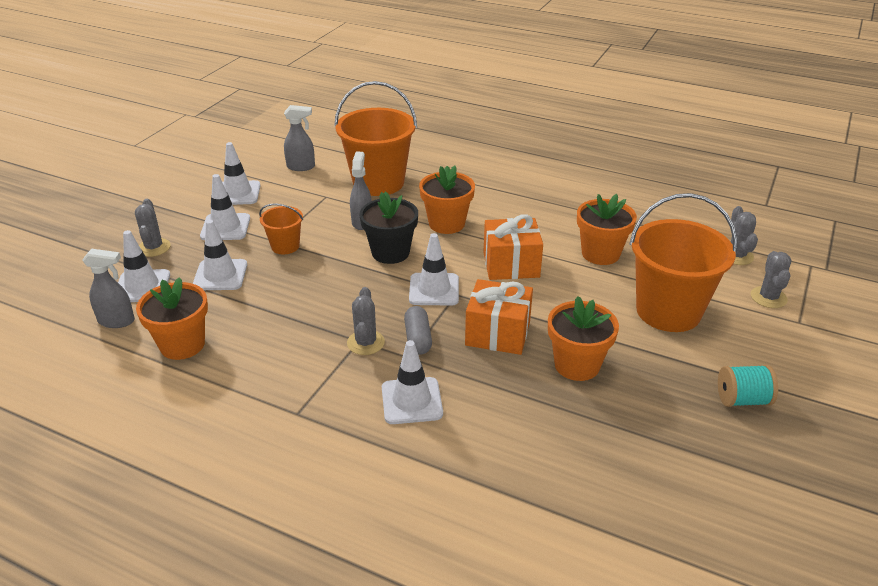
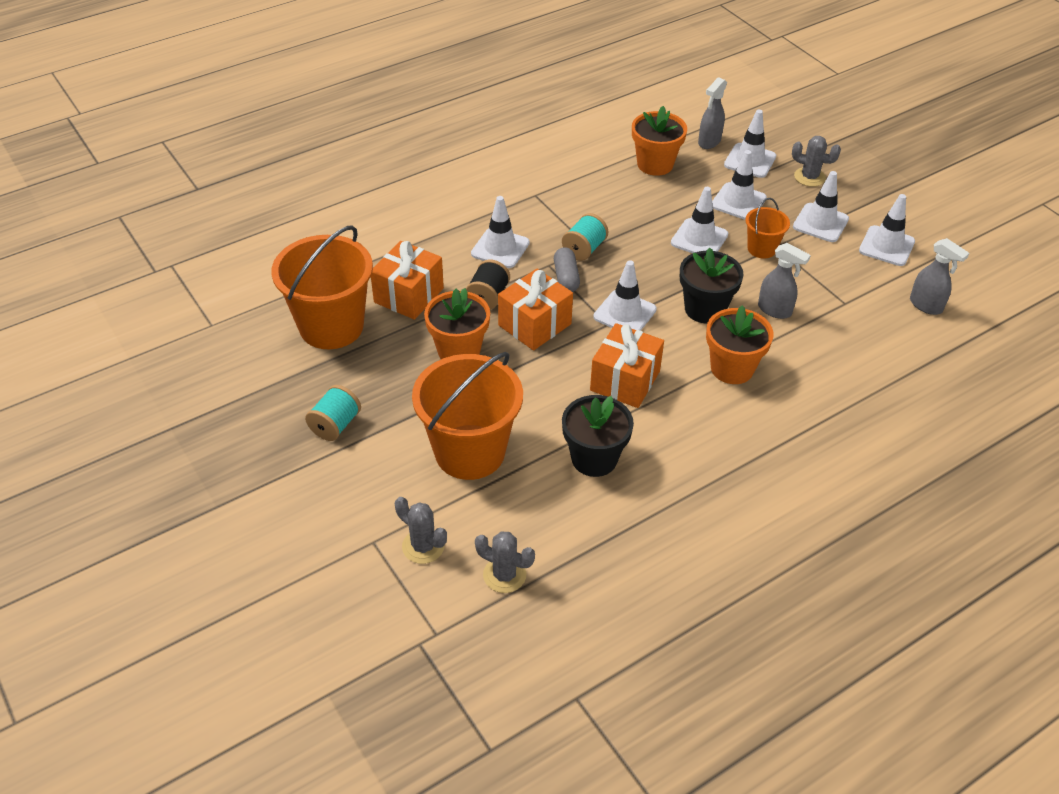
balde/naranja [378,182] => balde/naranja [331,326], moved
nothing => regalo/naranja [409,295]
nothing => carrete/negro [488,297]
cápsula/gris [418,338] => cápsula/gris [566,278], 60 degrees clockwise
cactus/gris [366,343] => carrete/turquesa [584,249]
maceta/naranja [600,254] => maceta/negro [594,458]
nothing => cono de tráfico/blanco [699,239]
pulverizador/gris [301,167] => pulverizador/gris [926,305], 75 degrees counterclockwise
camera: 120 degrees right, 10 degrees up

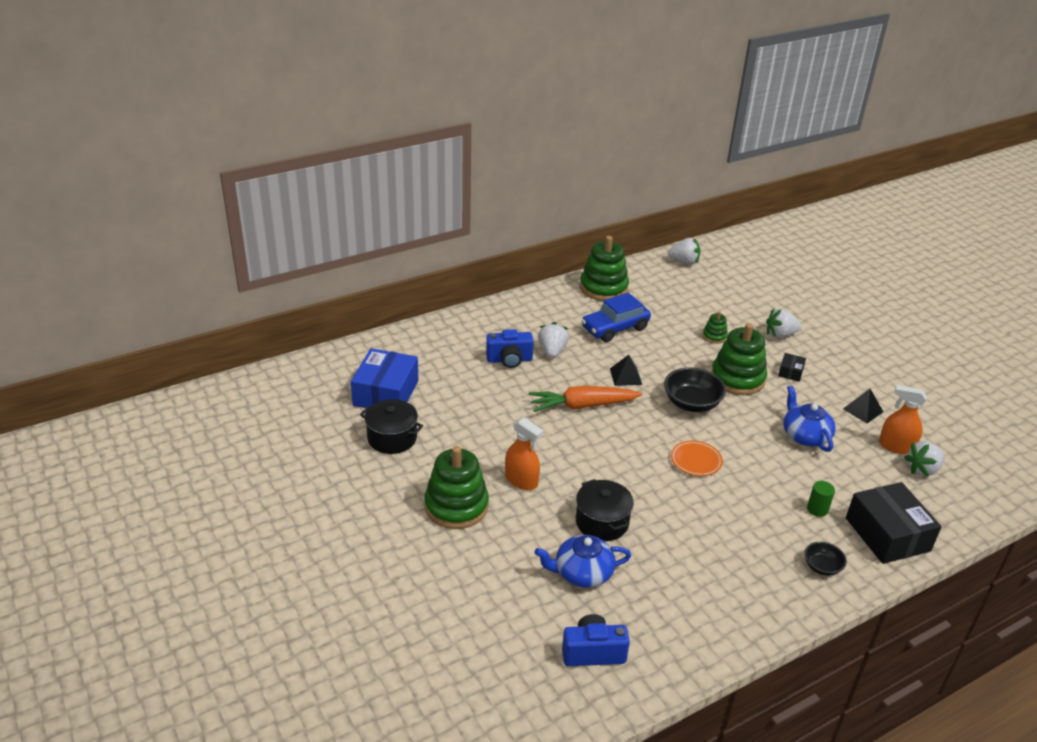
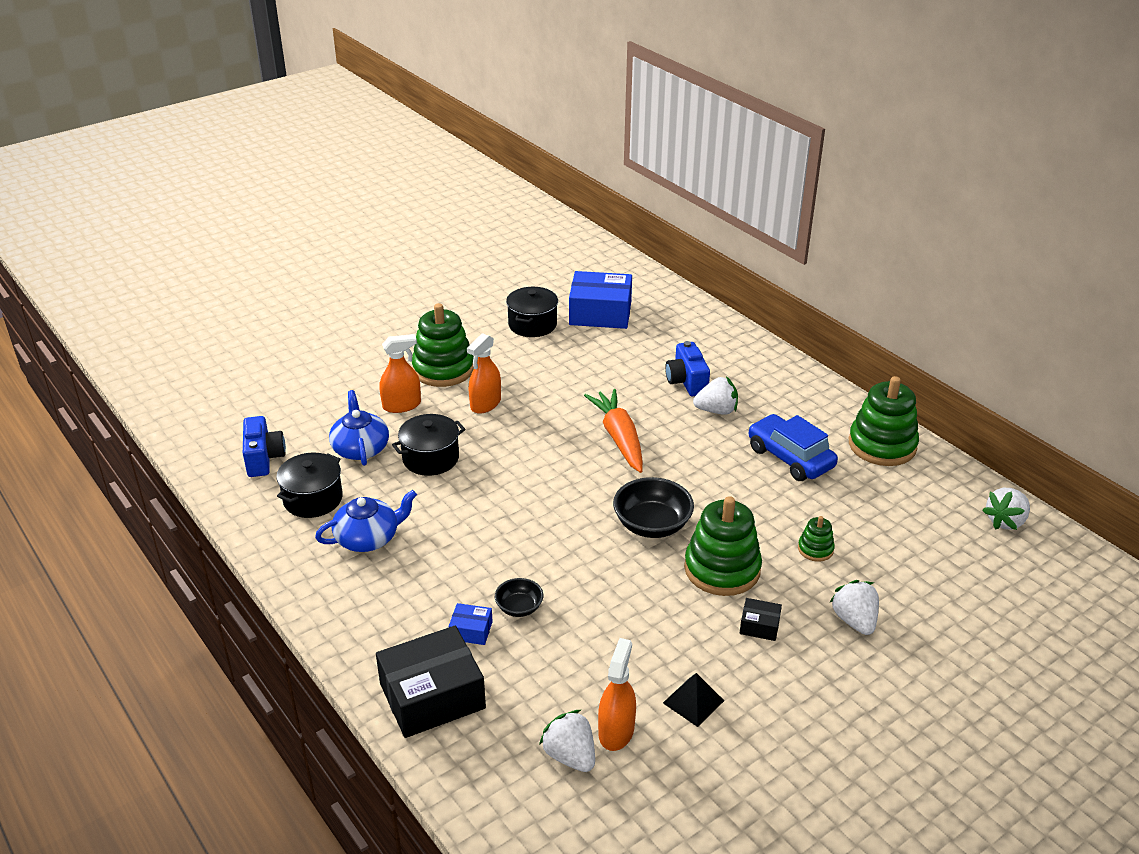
nothing => olla/negro [313,499]
tetera/azul [805,435] => tetera/azul [368,538], moved
nothing => pulverizador/naranja [402,405]
cilindro/verde [817,509] => caja/azul [471,630]
cuenco/negro [822,567] => cuenco/negro [519,607], moved
fresa/blanco [684,262] => fresa/blanco [1005,521], 45 degrees clockwise
pirámide/negro [625,376] => nothing
plato/naranja [696,461] => nothing
camera: 85 degrees right, 0 degrees up

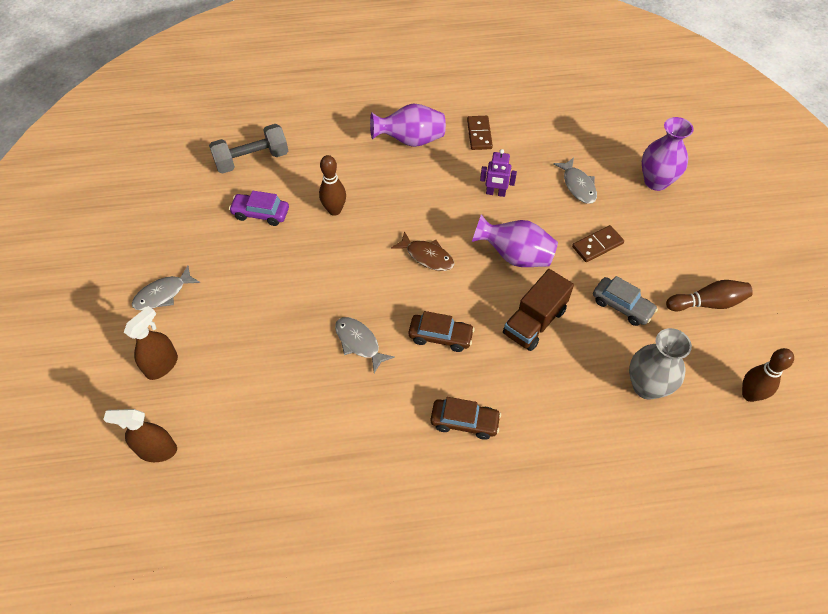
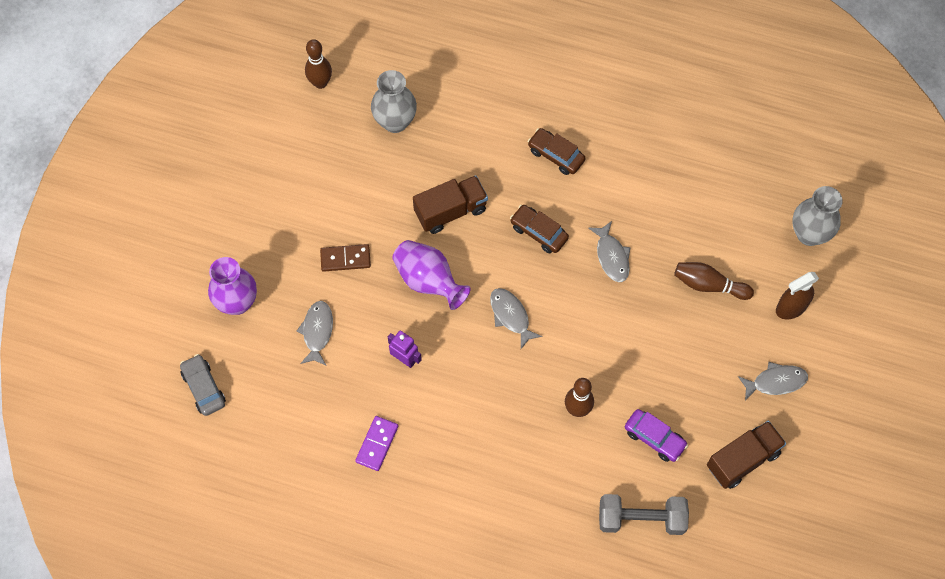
coche/gris [622,306] => coche/gris [204,388], moved
ficha de dominó/marrón [479,134] => ficha de dominó/morado [377,444]
pez/marrón [427,256] => pez/gris [511,316]
bolo/marrón [707,303] => bolo/marrón [709,285], moved
nothing => camión/marrón [743,460]
pulverizador/marrón [157,450] => florero/gris [809,234]
florero/morado [410,140] => nothing
camera: 155 degrees left, 10 degrees up

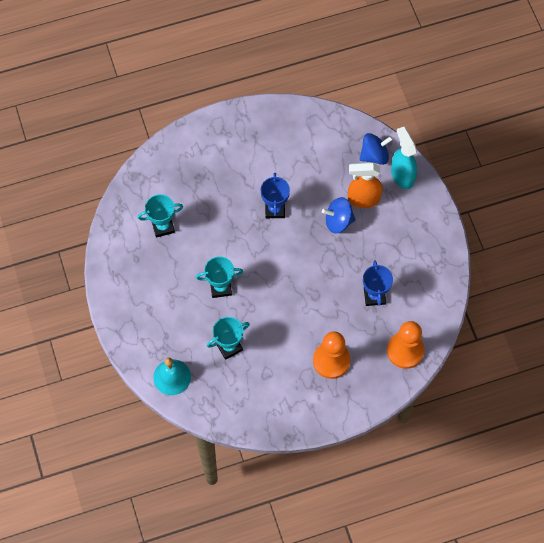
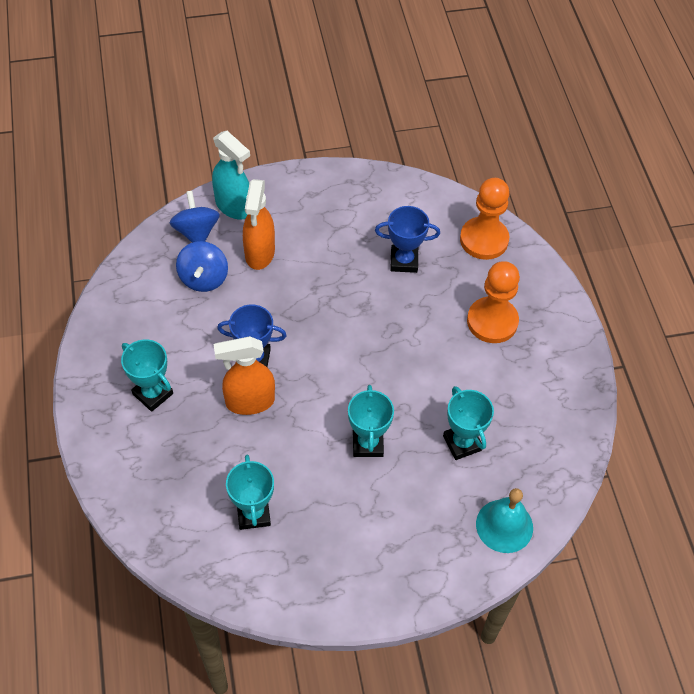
nothing => trofeo/turquesa [153,394]
peonza/azul [338,221] => peonza/azul [203,278], moved
pulverizador/turquesa [402,175] => pulverizador/turquesa [234,207], 120 degrees counterclockwise
nothing => pulverizador/naranja [249,402]
camera: 85 degrees left, 10 degrees down

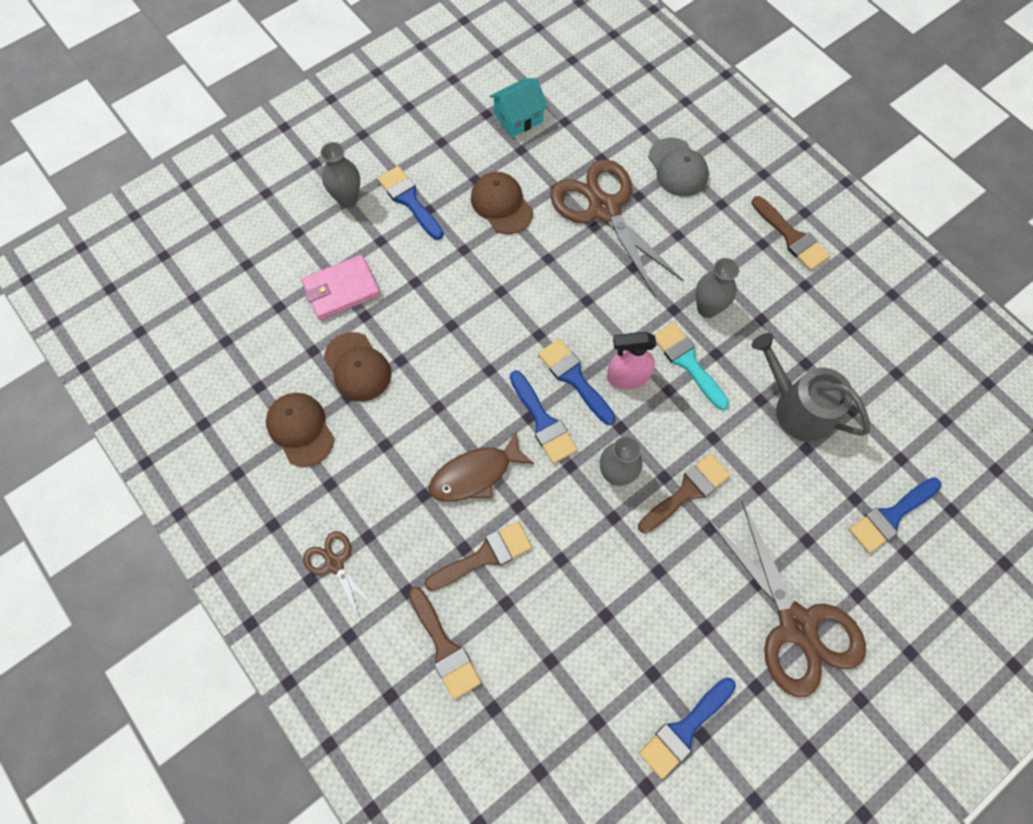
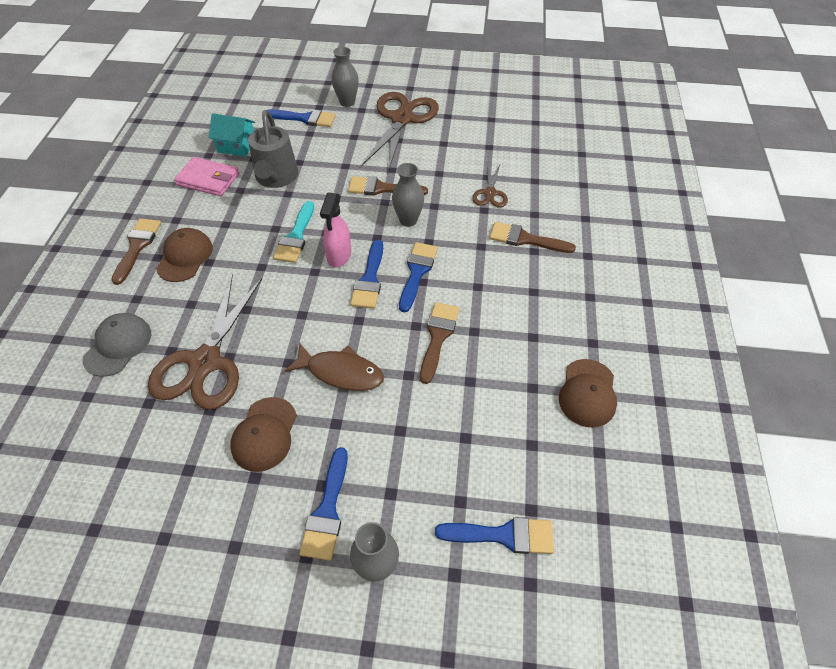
gorra/marrón [357,367] => gorra/marrón [185,257], moved
cartera/rosa [341,290] => cartera/rosa [208,179], moved
casa/turquesa [518,118] => casa/turquesa [237,146], moved
pez/marrón [475,474] => pez/marrón [341,372], moved
pulverizador/rosa [627,377] => pulverizador/rosa [339,256], 60 degrees clockwise
florero/gris [707,308] => florero/gris [347,102], moved
pincel/marrón [444,647] => pincel/marrón [438,337], moved
pincel/azul [684,729] => pincel/azul [503,535], moved
tijeras/marrón [334,564] => tijeras/marrón [490,193], moved
camera: 135 degrees left, 15 degrees down

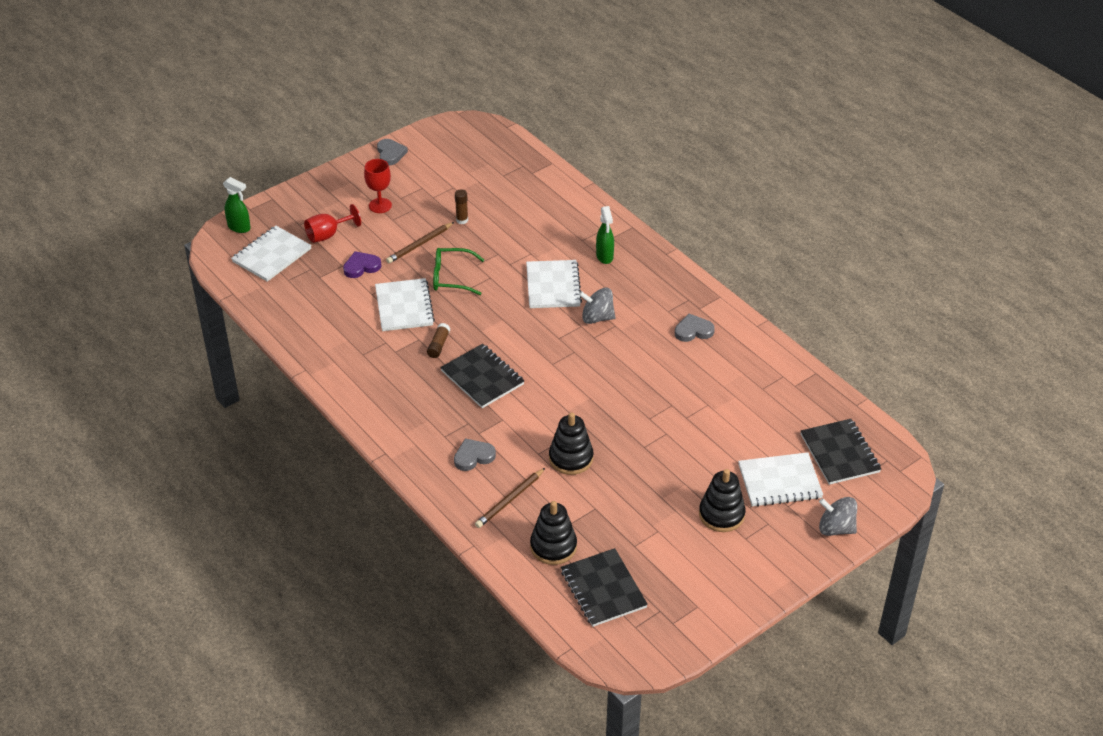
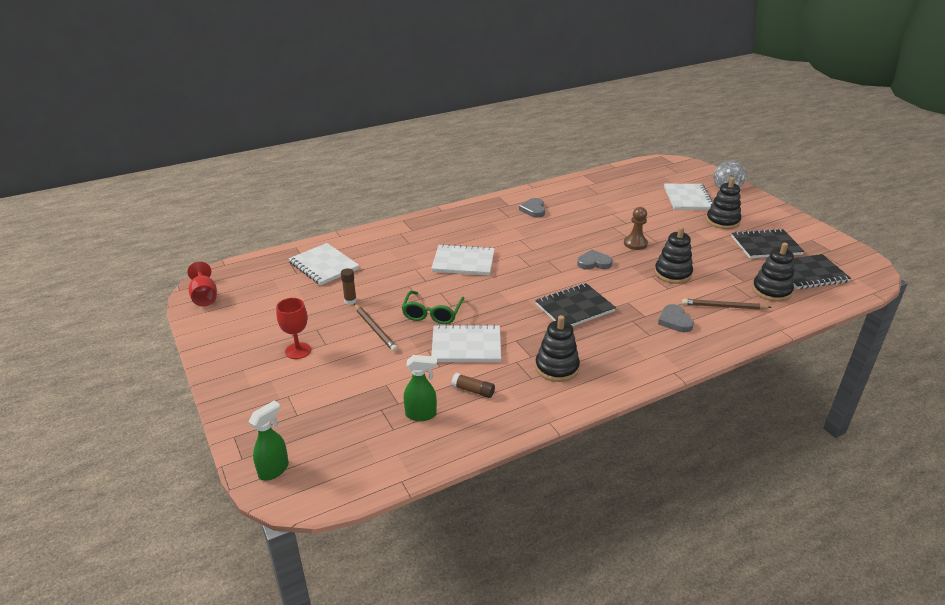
copa/rojo [328,235] => copa/rojo [204,297], moved
cuaderno/blanco [271,255] => cuaderno/blanco [324,266], moved
pulverizador/verde [604,256] => pulverizador/verde [421,415], moved
barra de pegamento/marrón [438,345] => barra de pegamento/marrón [473,390], moved
nothing => juguete apilable/negro [557,367]
corazón/gris [390,154] => corazón/gris [594,263], moved
nothing => peón/marrón [635,243]
lápiz/marrón [510,500] => lápiz/marrón [724,306], 135 degrees clockwise
cuaderno/negro [840,453] => cuaderno/negro [766,245], moved
corazón/morado [361,267] => nothing
peonza/gris [597,317] => nothing
camera: 80 degrees left, 10 degrees down

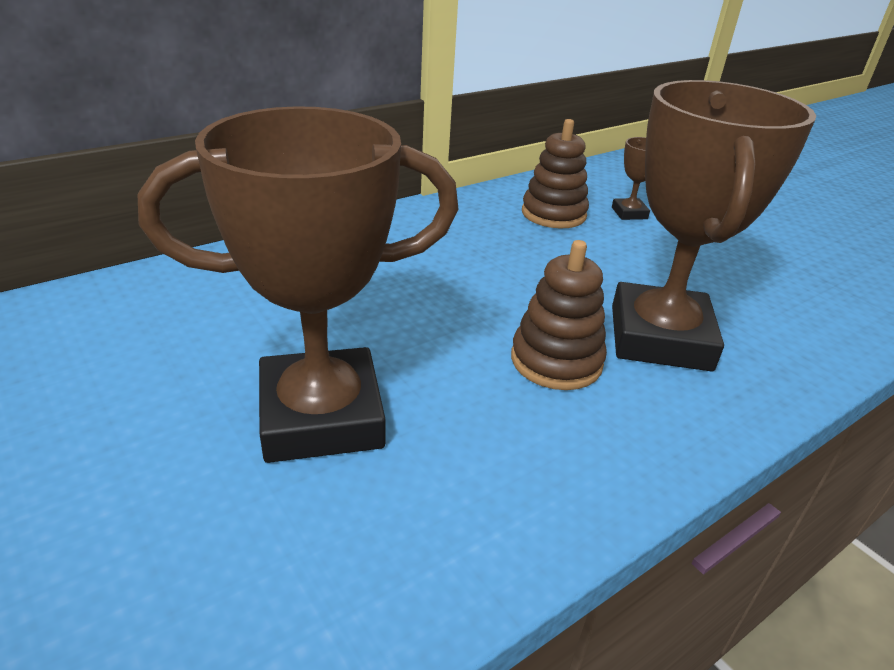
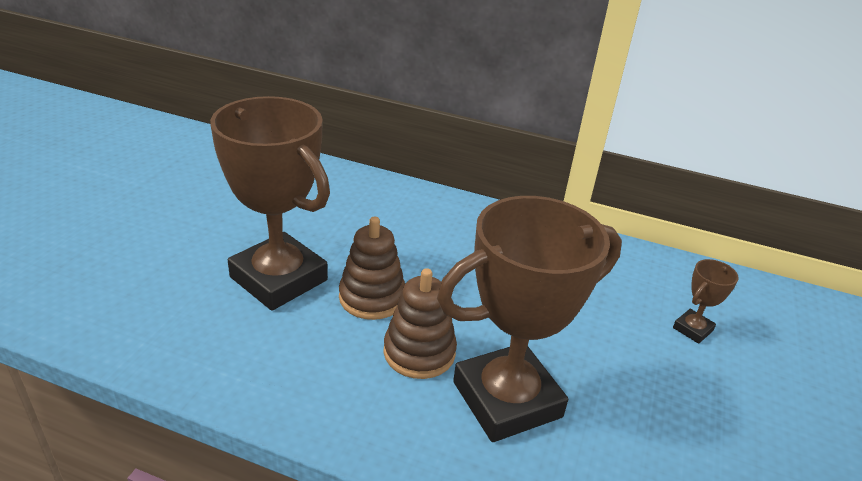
juguete apilable/marrón [553,214] => juguete apilable/marrón [372,297], moved
camera: 55 degrees right, 0 degrees up

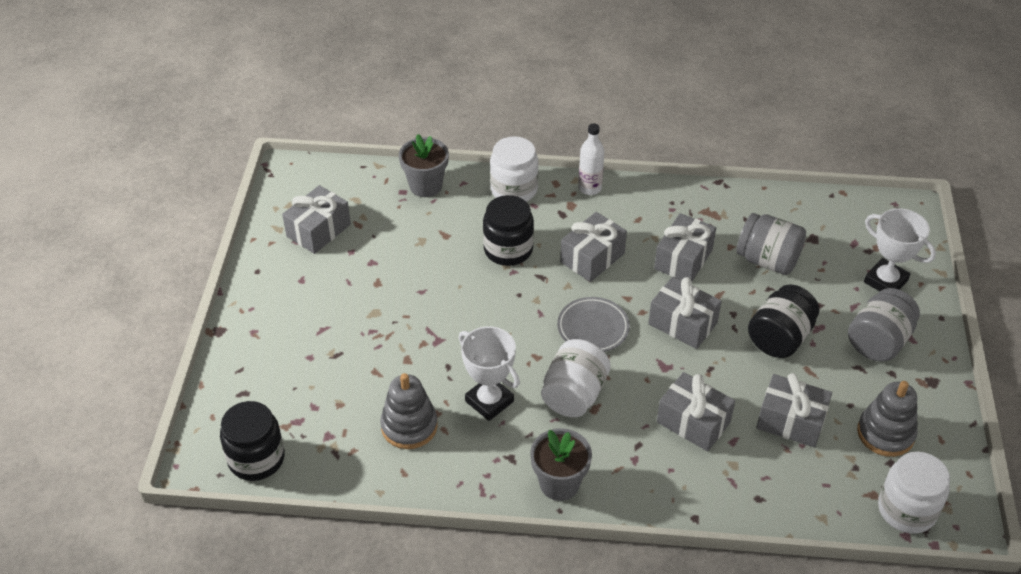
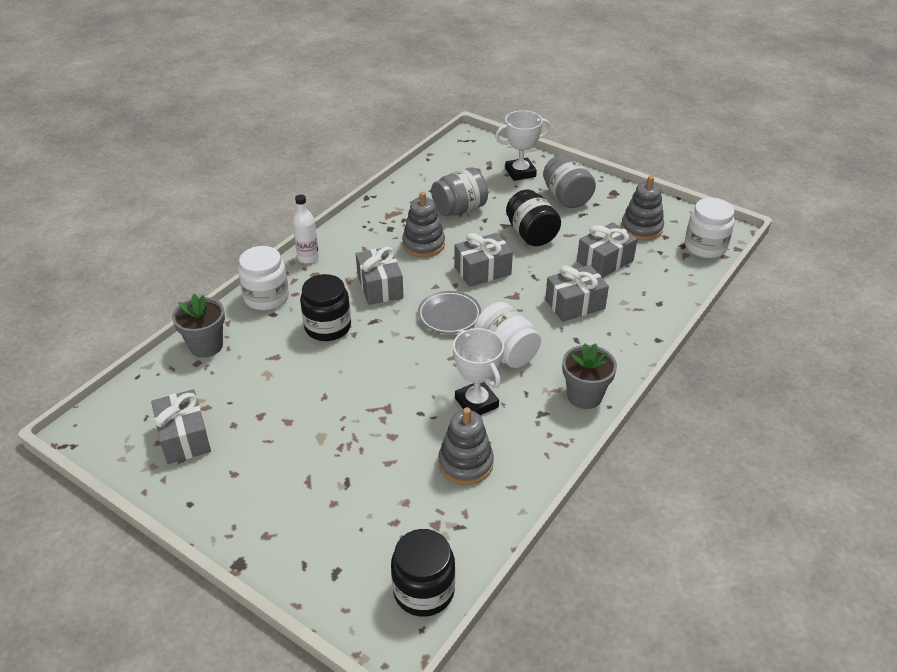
regalo/gris [683,259] => juguete apilable/gris [423,244]
trofeo/blanco [489,401] => trofeo/blanco [476,403], 75 degrees clockwise
camera: 60 degrees left, 5 degrees down

